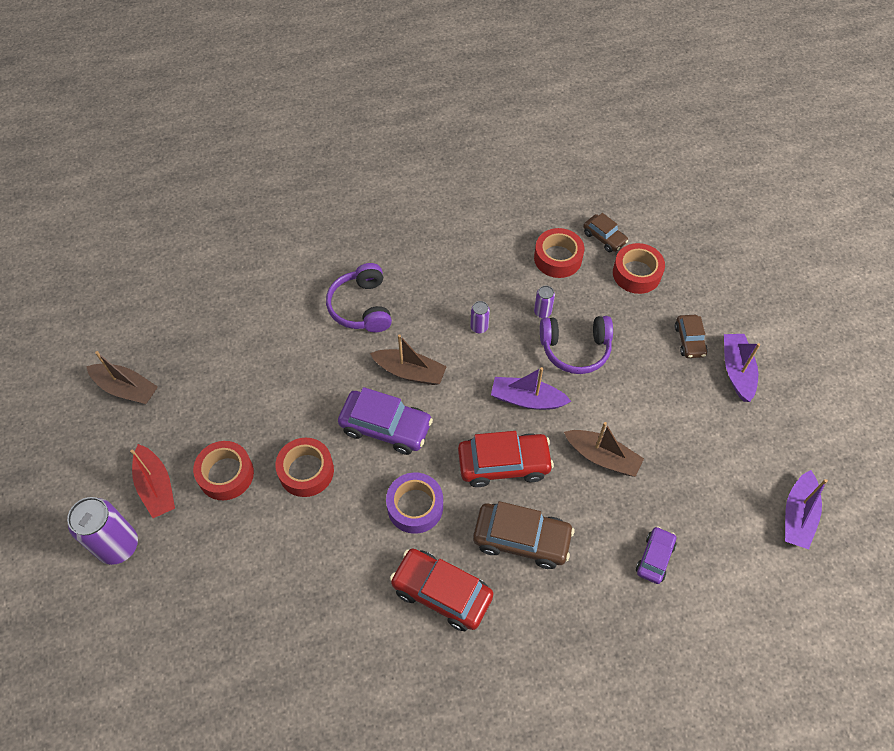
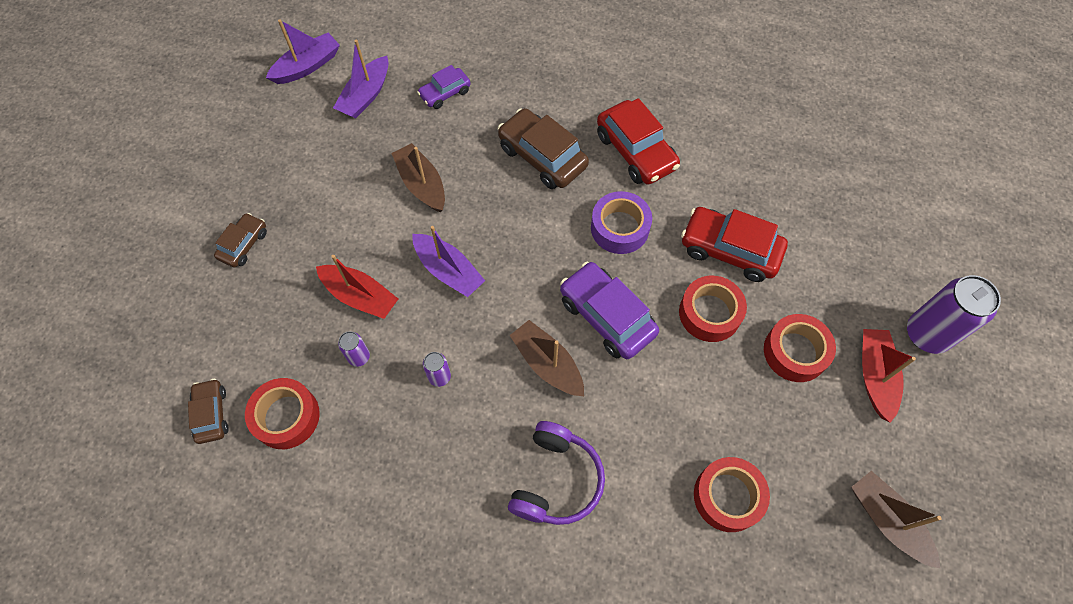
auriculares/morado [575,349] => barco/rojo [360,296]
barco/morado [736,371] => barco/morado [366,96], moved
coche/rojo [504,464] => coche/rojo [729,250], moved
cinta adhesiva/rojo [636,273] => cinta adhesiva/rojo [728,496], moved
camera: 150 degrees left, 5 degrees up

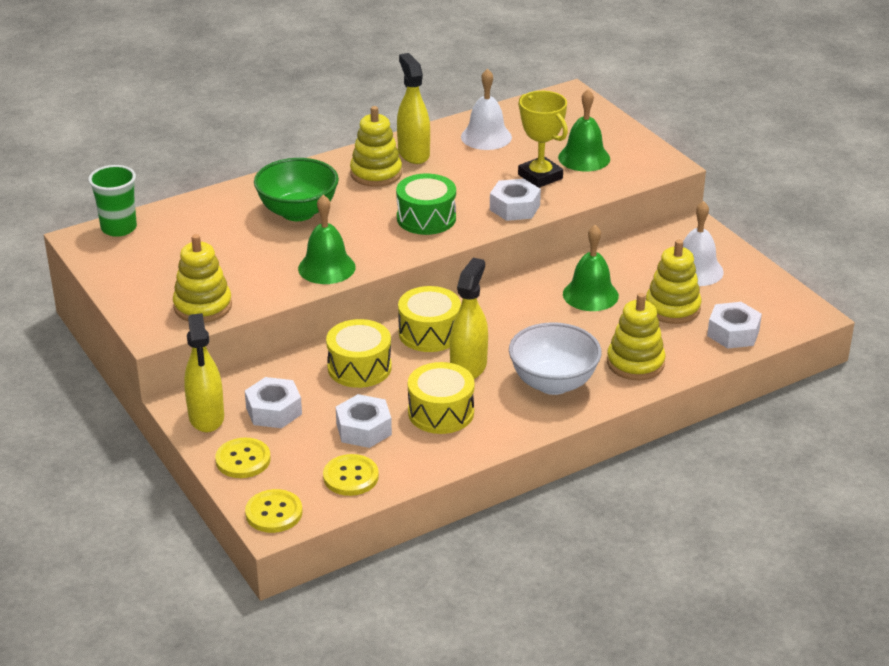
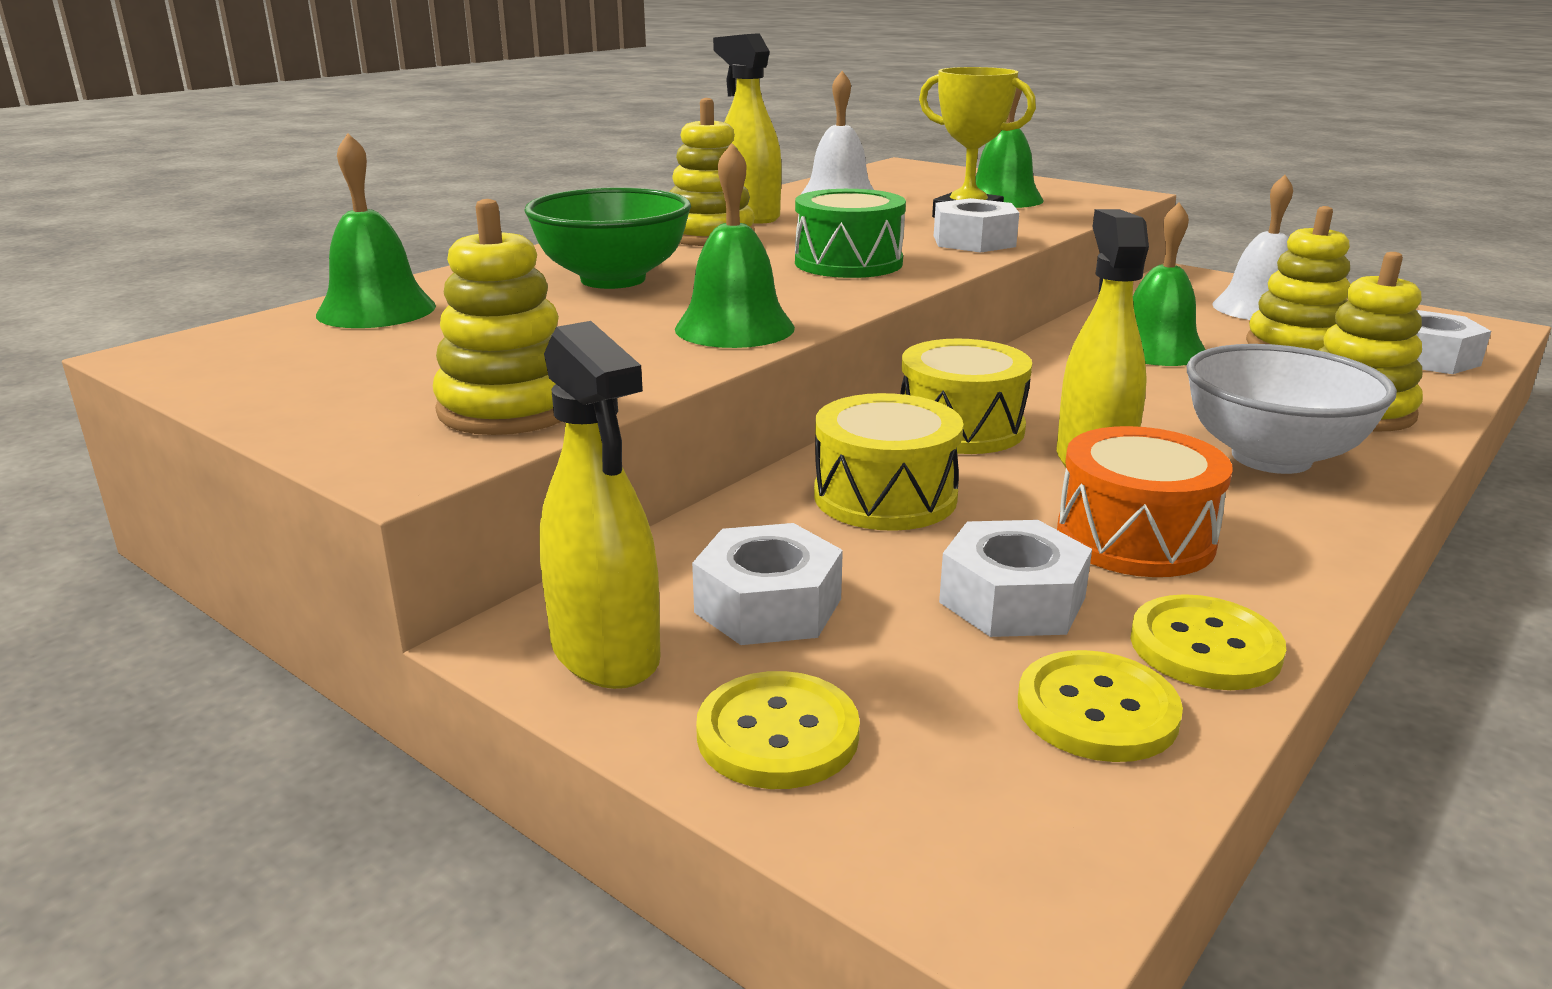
nothing => campana/verde [376,310]
tambor/amarillo [441,412] => tambor/naranja [1135,538]
botón/amarillo [274,513] => botón/amarillo [1205,647], moved
vaso/verde [119,228] => nothing
camera: 20 degrees left, 10 degrees down

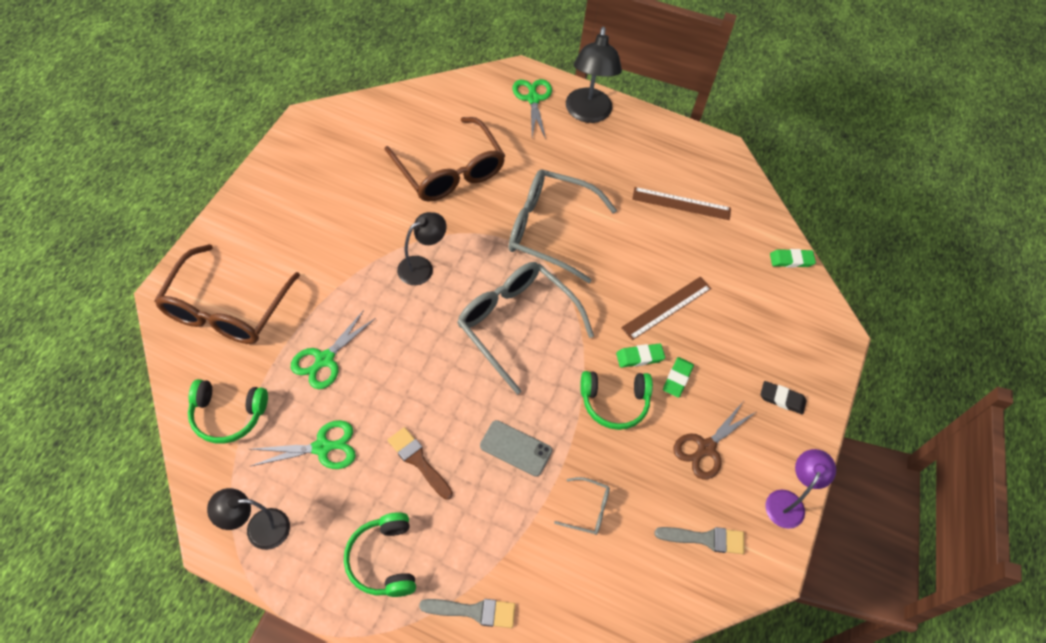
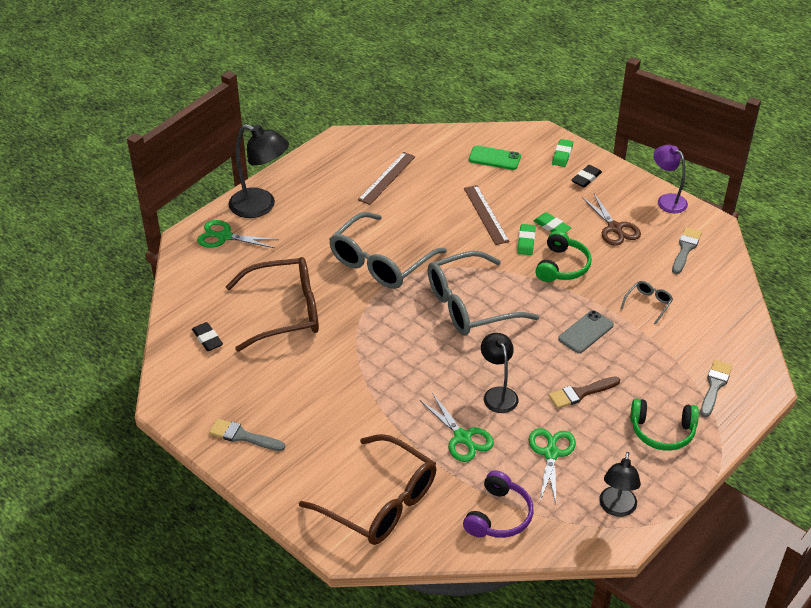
nothing => goma de borrar/negro [207,339]
nothing => pincel/gris [243,436]
auriculares/verde [228,414] => auriculares/morado [498,515]
nothing => móvil/verde [494,158]
lámpara/negro [422,267] => lámpara/negro [498,394], moved
goma de borrar/verde [791,260] => goma de borrar/verde [562,155], moved
camera: 65 degrees left, 15 degrees down

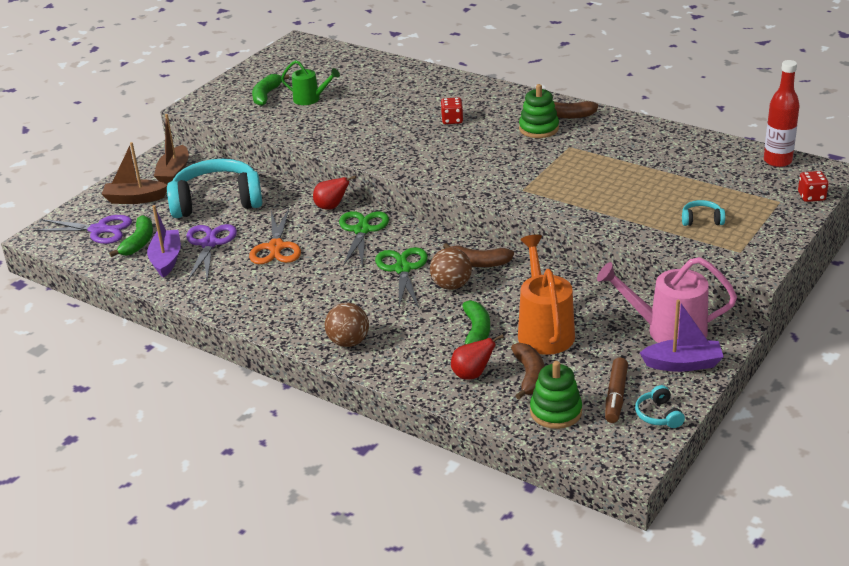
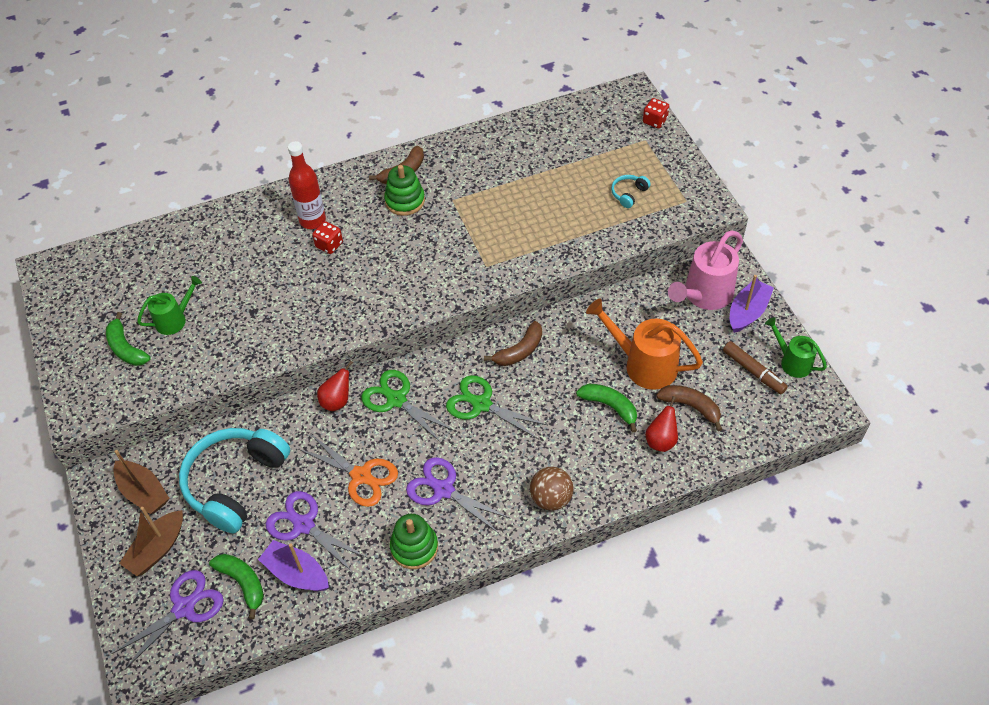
botella/rojo [777,161] => botella/rojo [312,220], moved
juguete apilable/verde [556,412] => juguete apilable/verde [414,547], moved
nothing => tijeras/morado [443,490]
auriculares/turquesa [658,415] => regadera/verde [792,361]
pelota/marrón [451,285] => nothing
camera: 55 degrees left, 20 degrees up

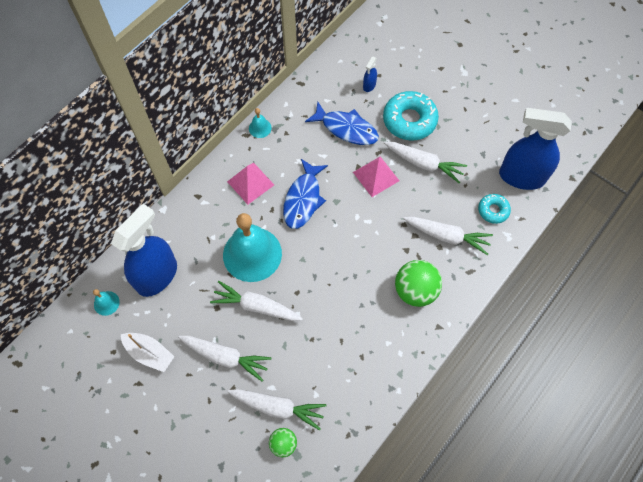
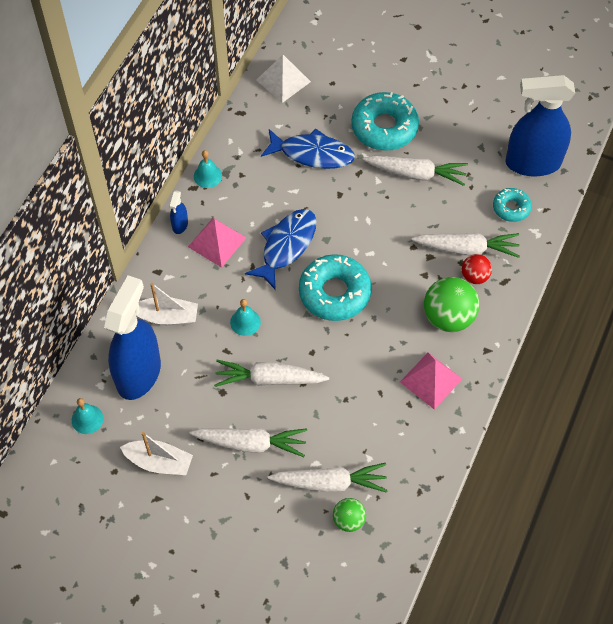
nothing => barco/blanco [167,317]
pulverizador/azul [369,86] => pulverizador/azul [180,225], moved
campana/turquesa [252,254] => campana/turquesa [245,322], x0.42
pez/azul [303,199] => pez/azul [286,246], 150 degrees counterclockwise
nothing => pirámide/blanco [283,81]
nothing => rosquilla/turquesa [334,293]
pirámide/rosa [376,176] => pirámide/rosa [431,380], moved
nothing => pelota/rojo [474,276]
camera: 15 degrees left, 5 degrees down

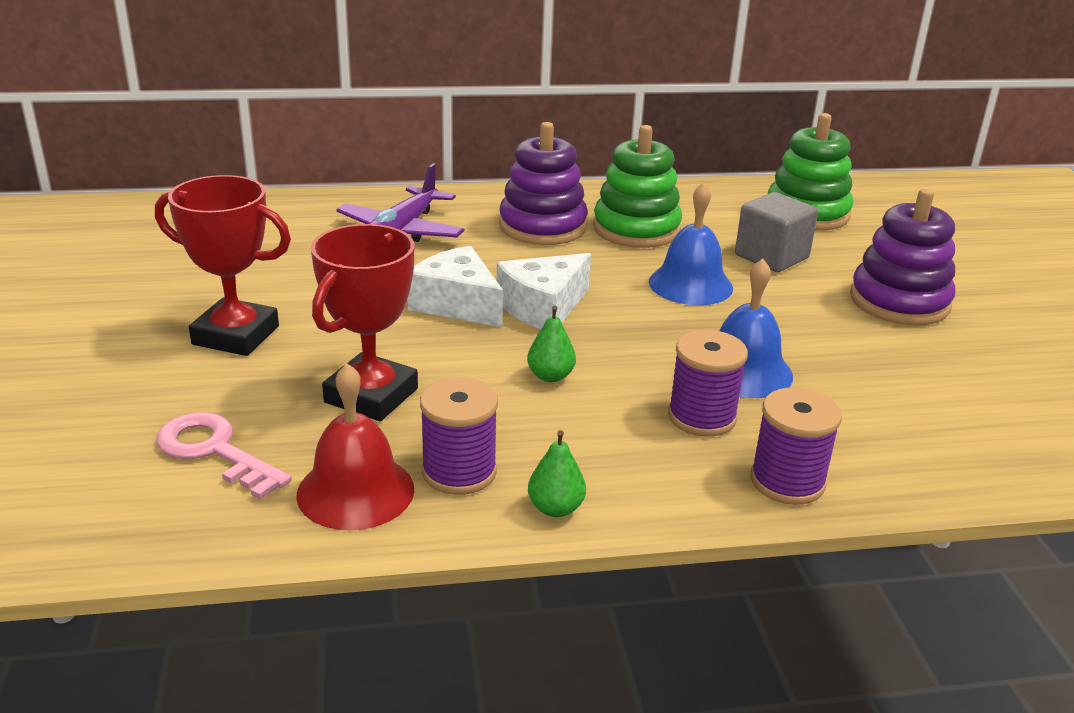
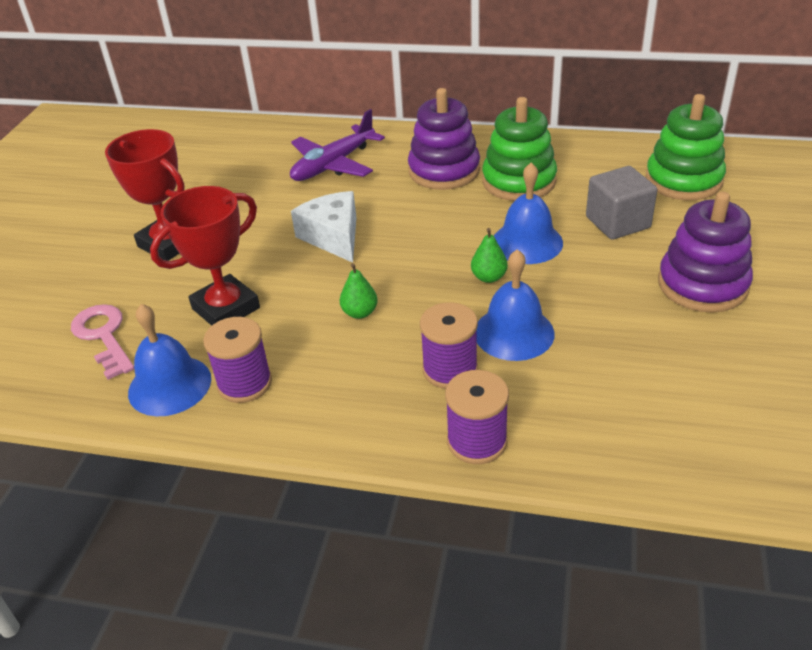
campana/rojo [355,491] => campana/azul [169,385]
pera/verde [555,508] => pera/verde [489,277], moved
queso/blanco [543,307] => nothing
camera: 25 degrees right, 10 degrees up

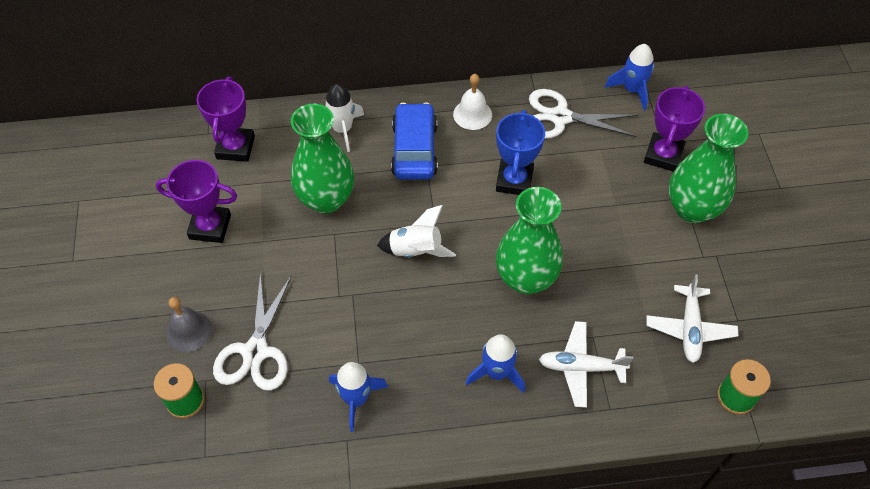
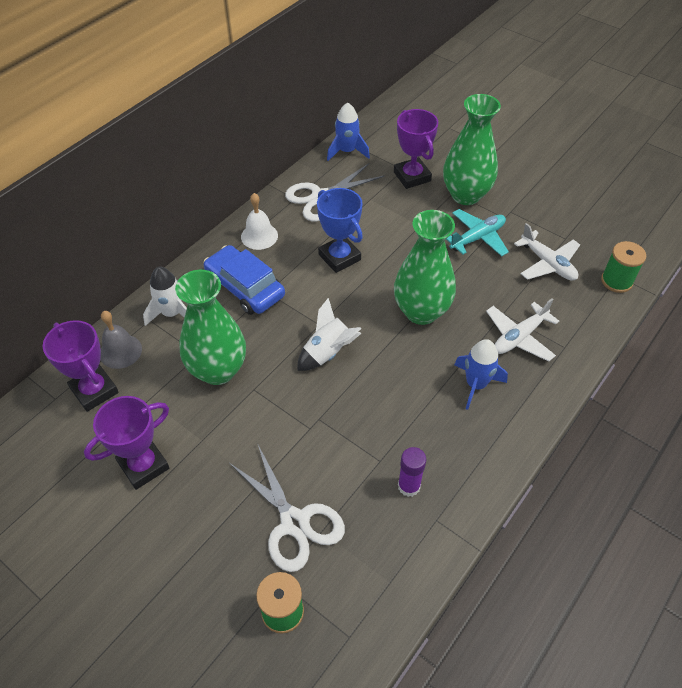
campana/gris [189,331] => campana/gris [120,351], moved
cohete/azul [356,399] => barra de pegamento/morado [409,486]
nothing => avión/turquesa [477,238]
camera: 45 degrees left, 5 degrees down

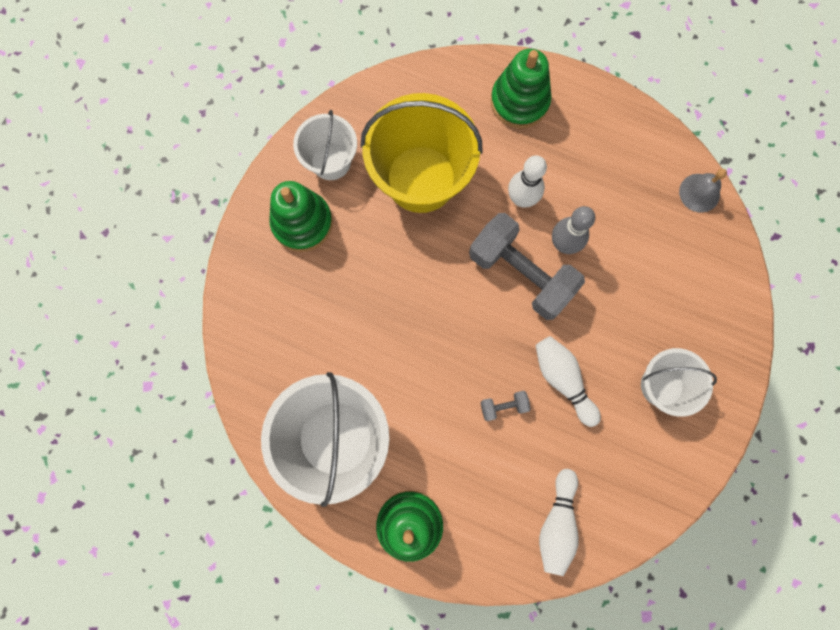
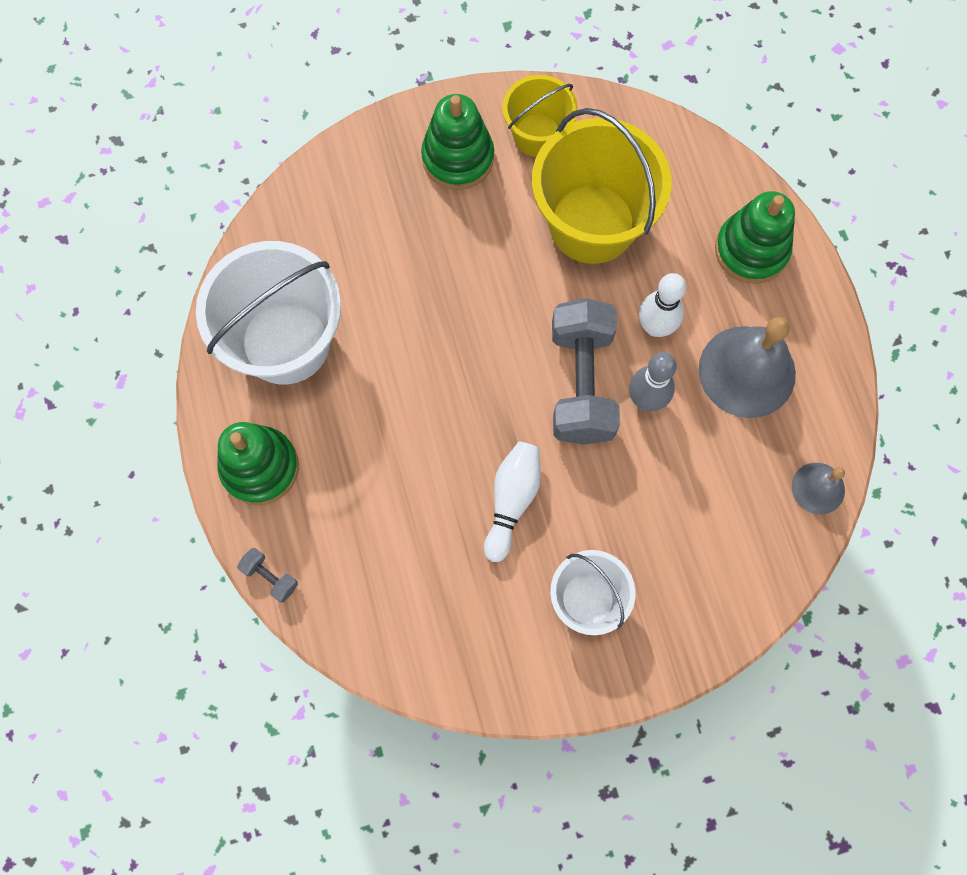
mancuerna/gris [503,406] => mancuerna/gris [270,577], moved
balde/blanco [331,161] => balde/amarillo [537,135]
nothing => campana/gris [747,371]
bolo/blanco [557,523] => nothing
camera: 50 degrees right, 5 degrees down

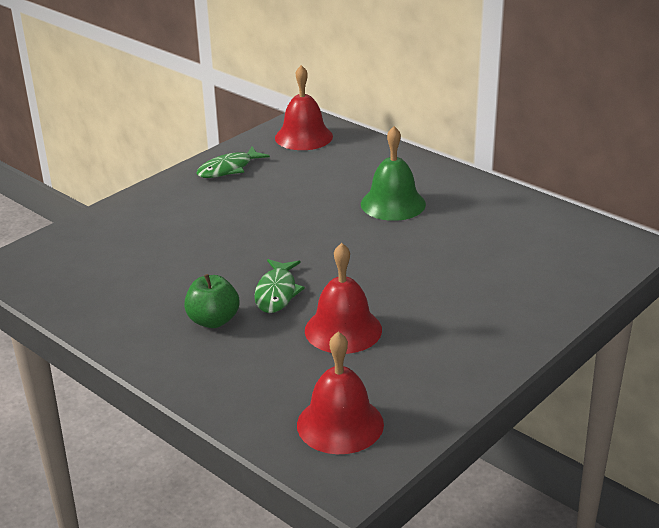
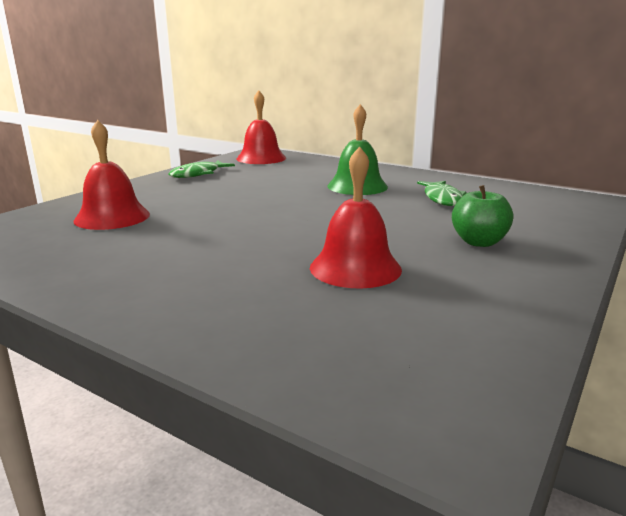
campana/rojo [340,424] => campana/rojo [112,217], moved
pez/verde [277,293] => pez/verde [442,199], moved
manzana/verde [213,321] => manzana/verde [479,242], moved
camera: 10 degrees left, 10 degrees down

